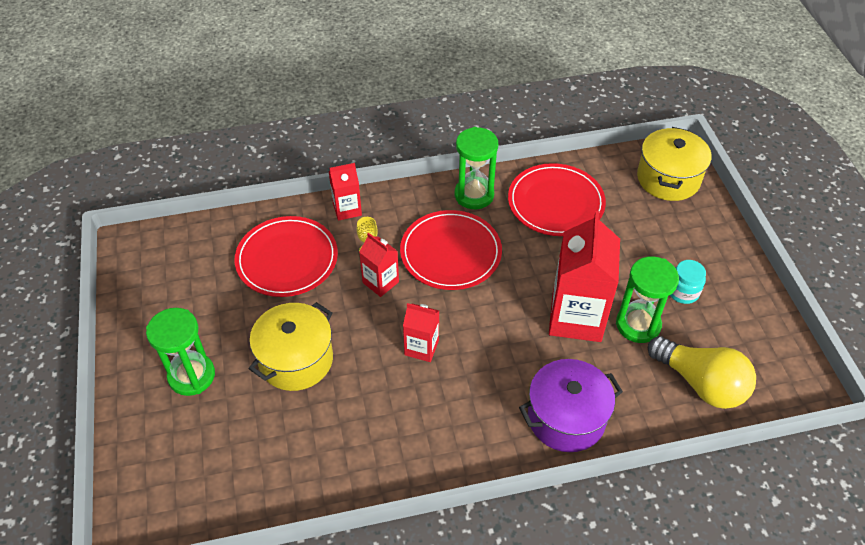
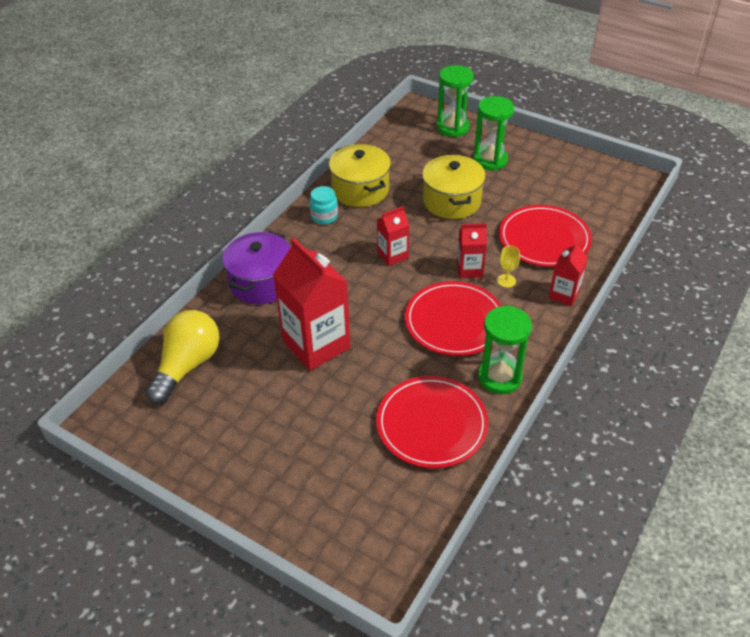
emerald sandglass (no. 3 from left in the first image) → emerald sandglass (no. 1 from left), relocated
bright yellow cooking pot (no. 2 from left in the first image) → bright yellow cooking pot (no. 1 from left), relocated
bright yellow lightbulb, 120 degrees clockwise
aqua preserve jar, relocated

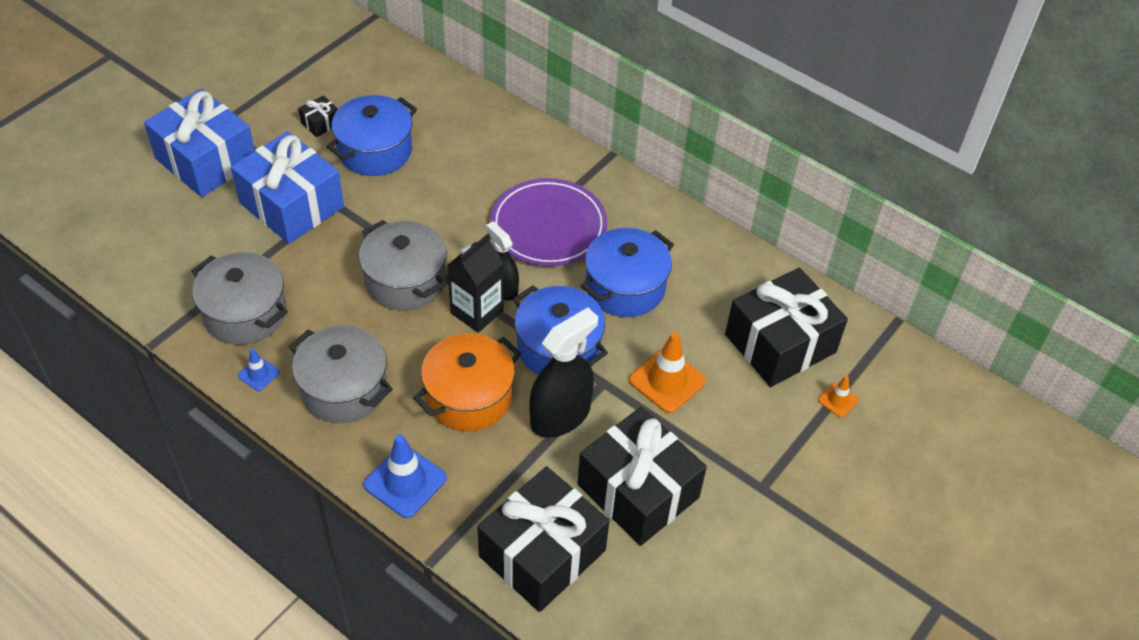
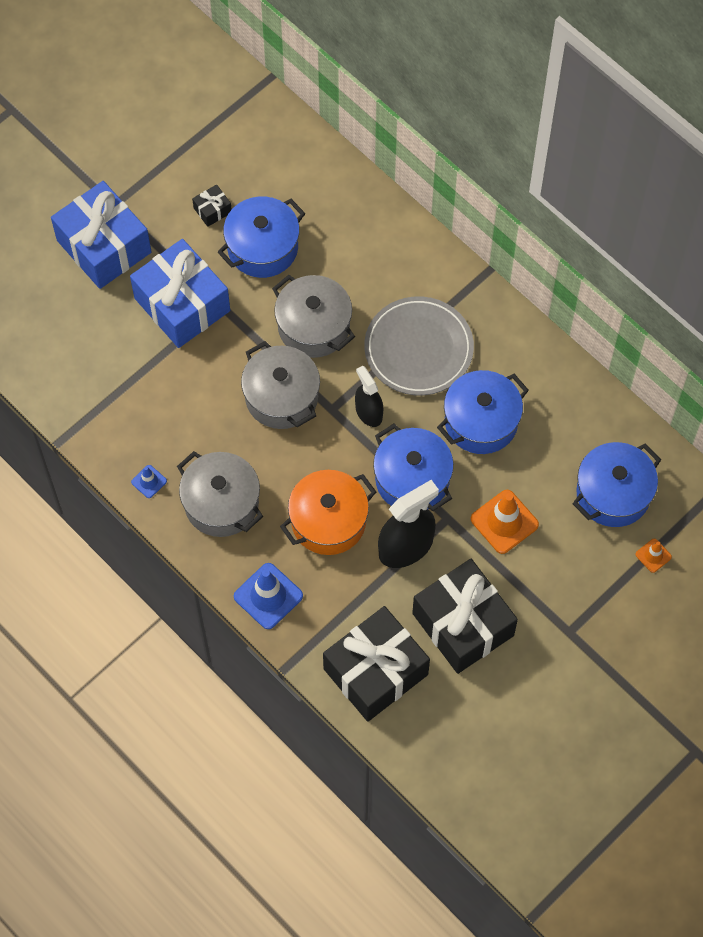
gray cooking pot (no. 1 from left in the first image) → gray cooking pot (no. 3 from left), relocated
black juice carton → -
royal purple dinner plate → gray dinner plate
black present (no. 4 from left) → royal blue cooking pot (no. 4 from left)

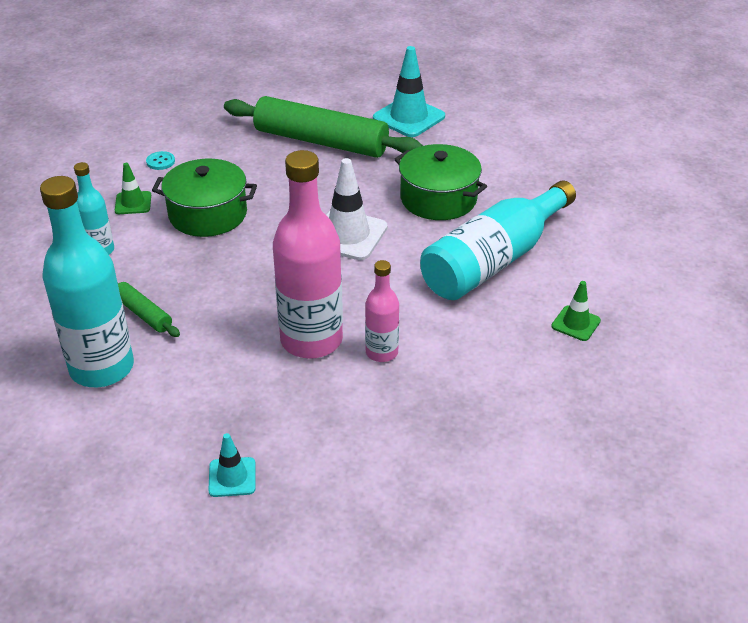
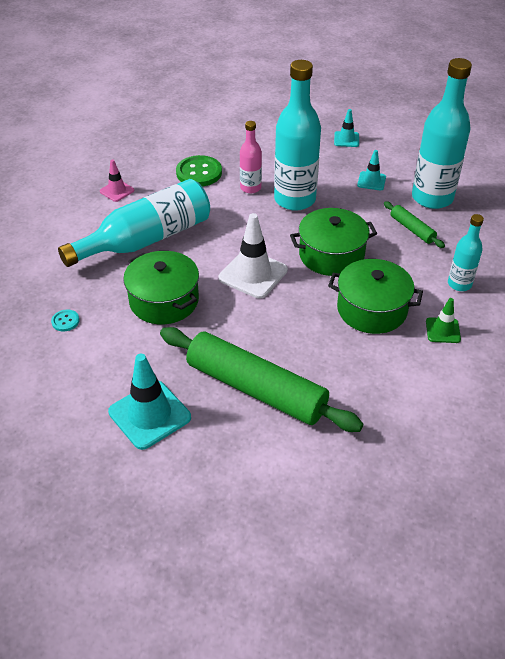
aqua shirt button, relocated
pink bottle (no. 1 from left) → aqua bottle (no. 2 from left)
emerald road cone (no. 2 from left) → pink road cone
- → emerald shirt button
- → emerald cooking pot (no. 2 from left)
- → aqua road cone (no. 3 from left)

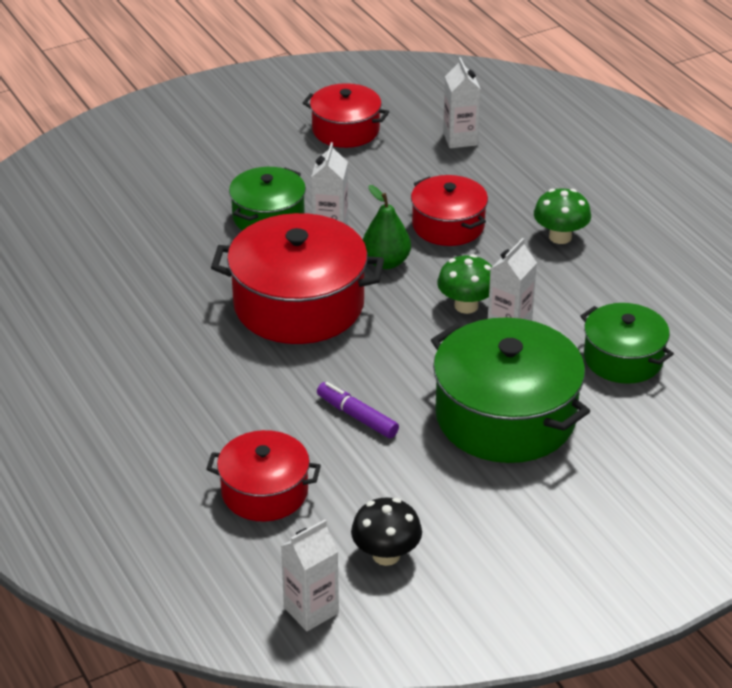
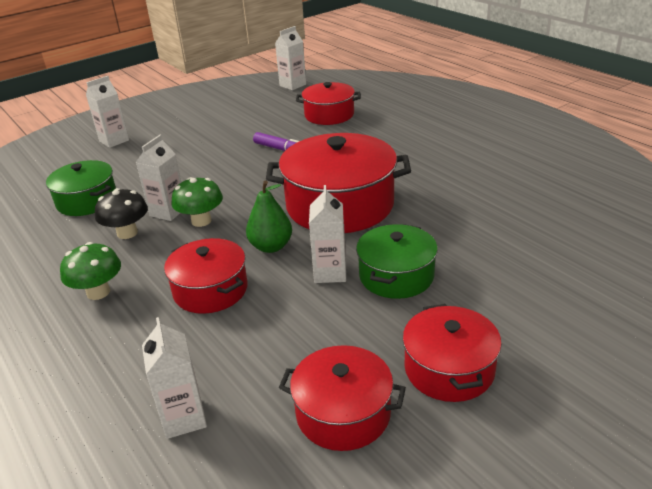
black mushroom, relocated
emerald cooking pot (no. 2 from left) → -
- → white juice carton (no. 1 from left)
- → red cooking pot (no. 5 from left)

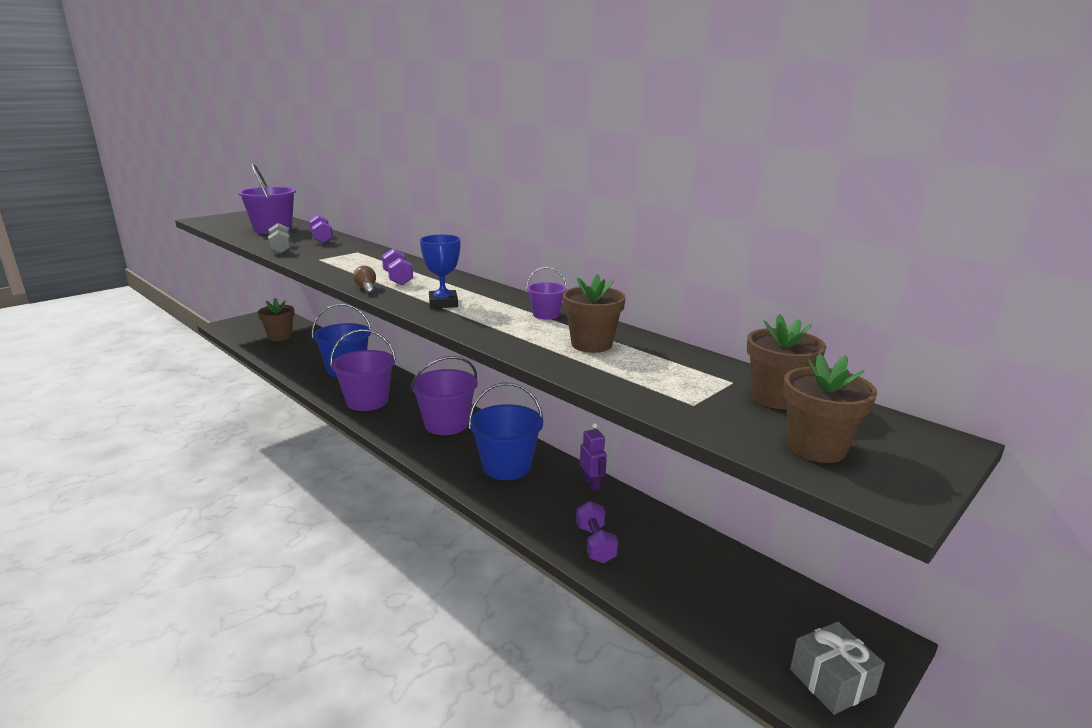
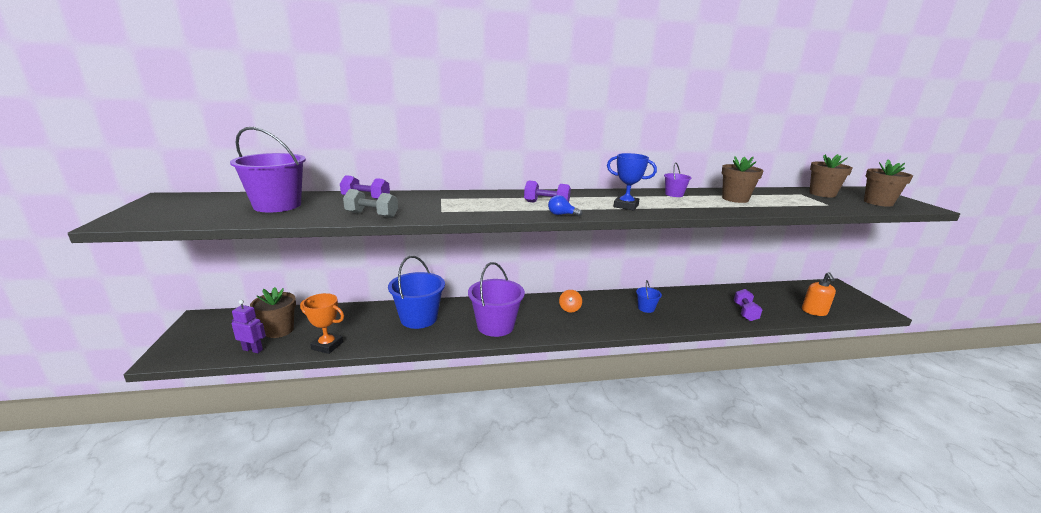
russet lightbulb → royal blue lightbulb
royal purple bucket (no. 3 from left) → orange spinning top
royal blue bucket (no. 2 from left), x0.49
royal purple dumbbell (no. 3 from left), 75 degrees clockwise
royal purple toy robot, relocated
gray present → -
- → orange award cup
- → orange soap dispenser

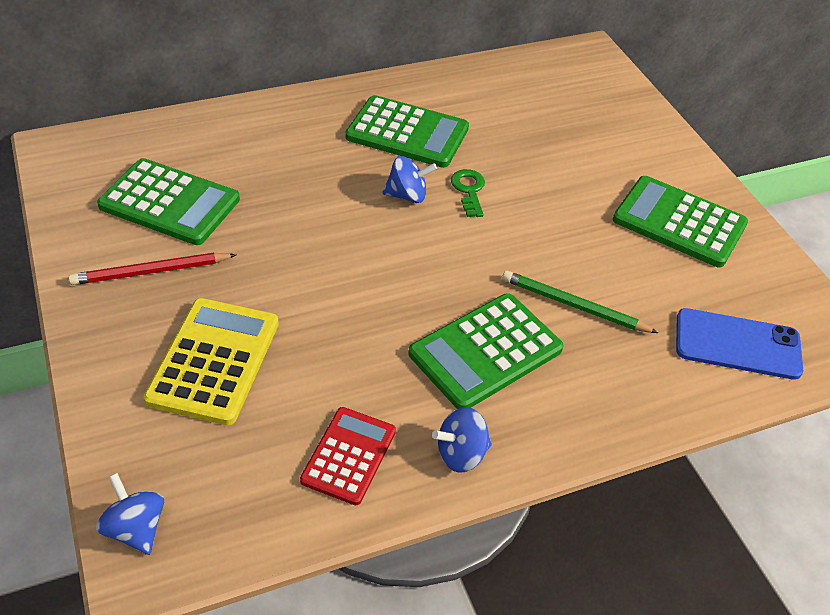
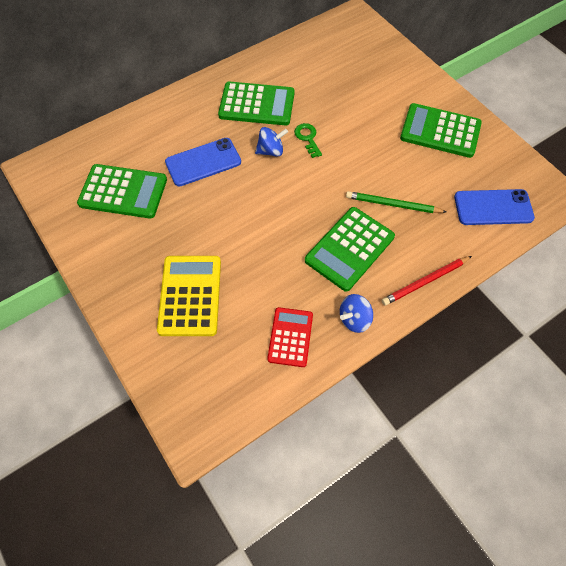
red wooden pencil, relocated
royal blue spinning top (no. 1 from left) → -
- → royal blue smartphone (no. 1 from left)

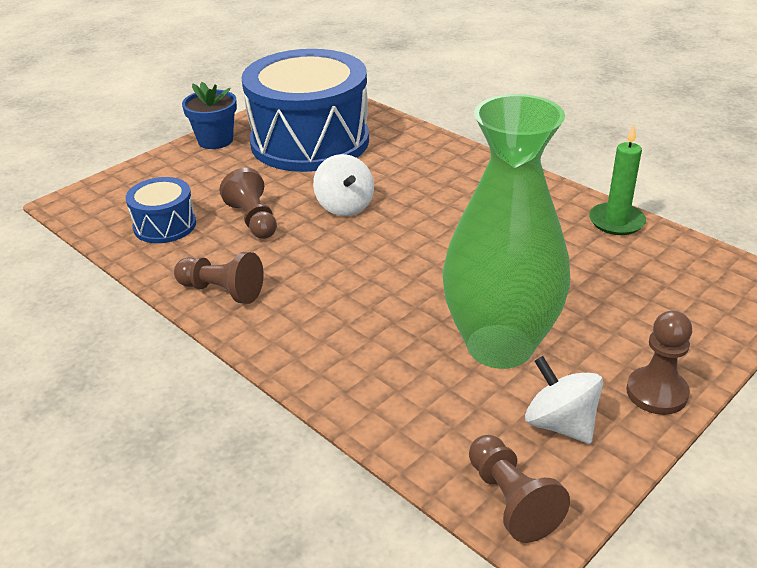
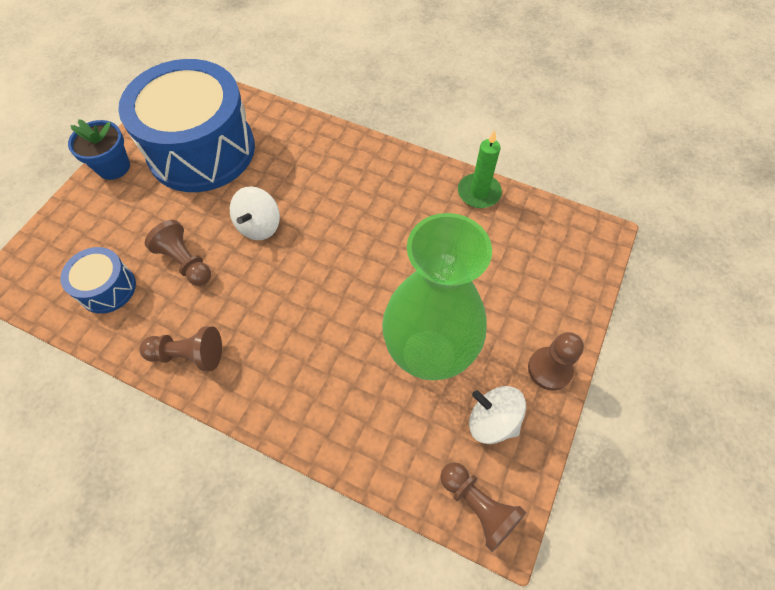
white spinning top (no. 1 from left), 60 degrees clockwise

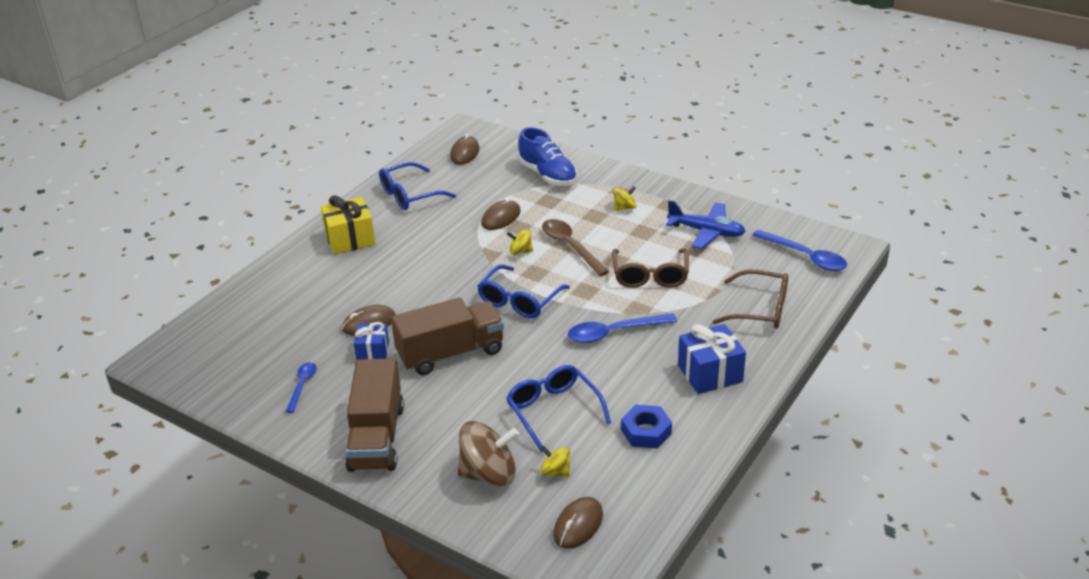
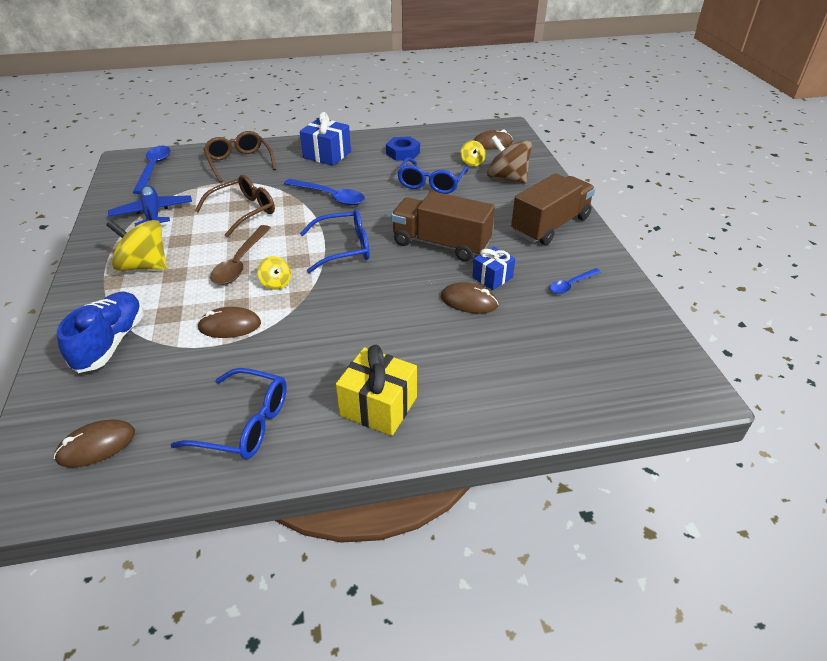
bright yellow spinning top (no. 3 from left in the first image) → bright yellow spinning top (no. 1 from left), x1.95

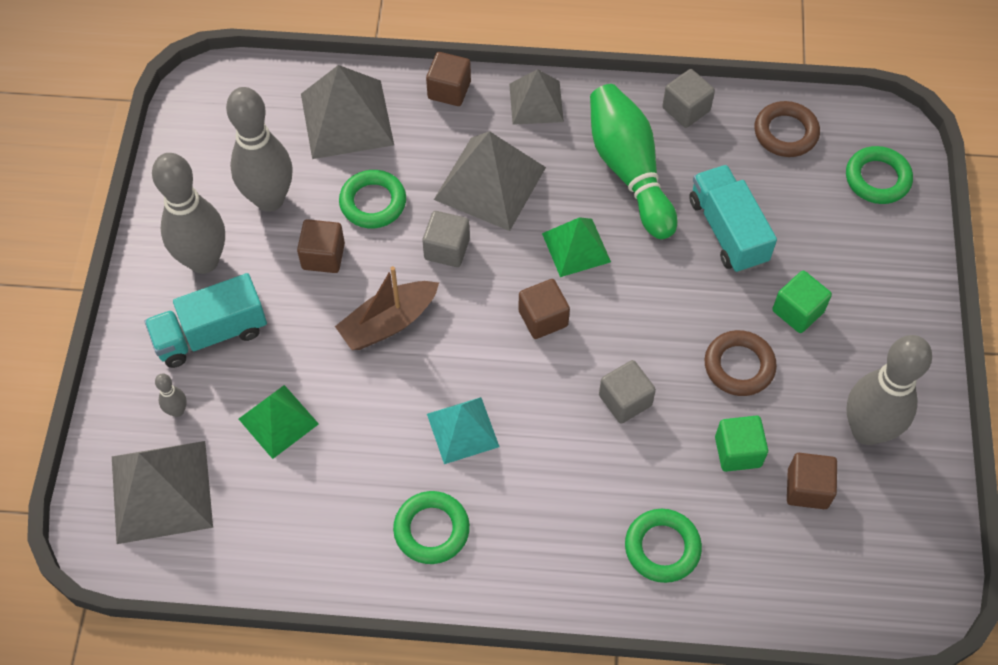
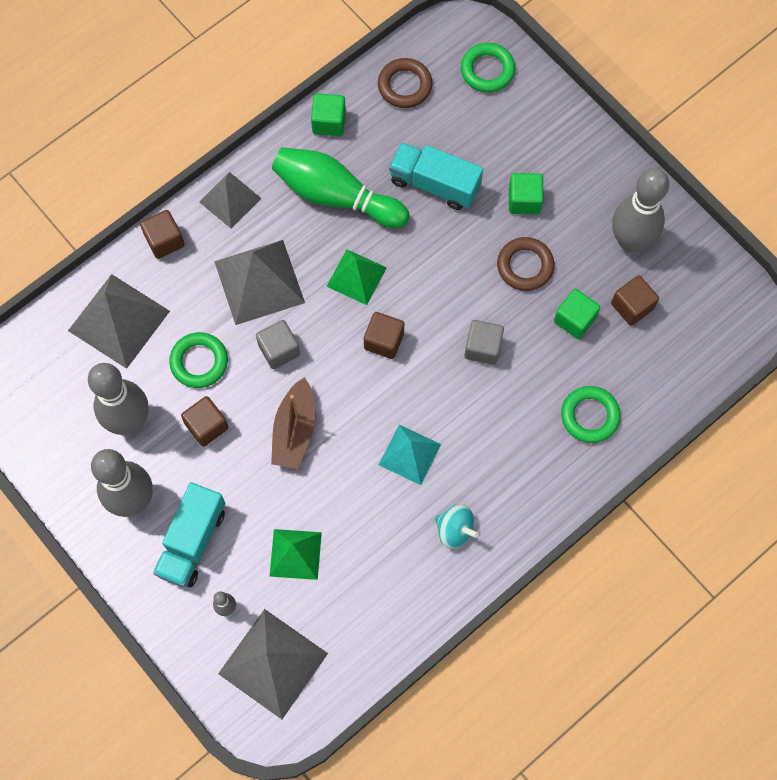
emerald hoop (no. 2 from left) → aqua spinning top
gray block (no. 3 from left) → emerald block (no. 1 from left)

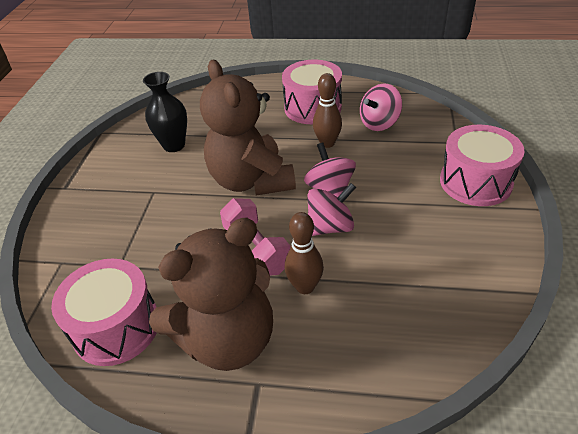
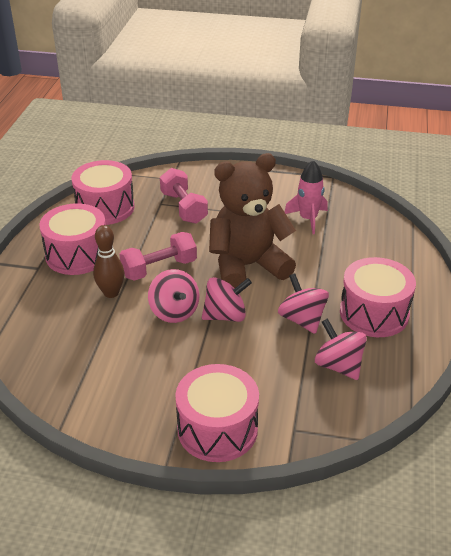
black tall vase → pink rocket
russet teddy bear (no. 1 from left) → pink drum (no. 1 from left)
russet bowling pin (no. 2 from left) → pink spinning top (no. 3 from left)
- → pink dumbbell (no. 2 from left)

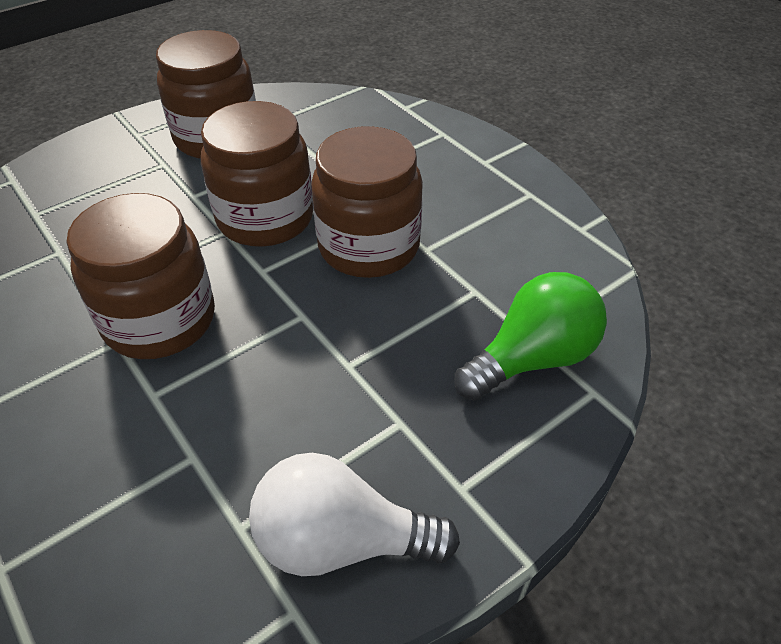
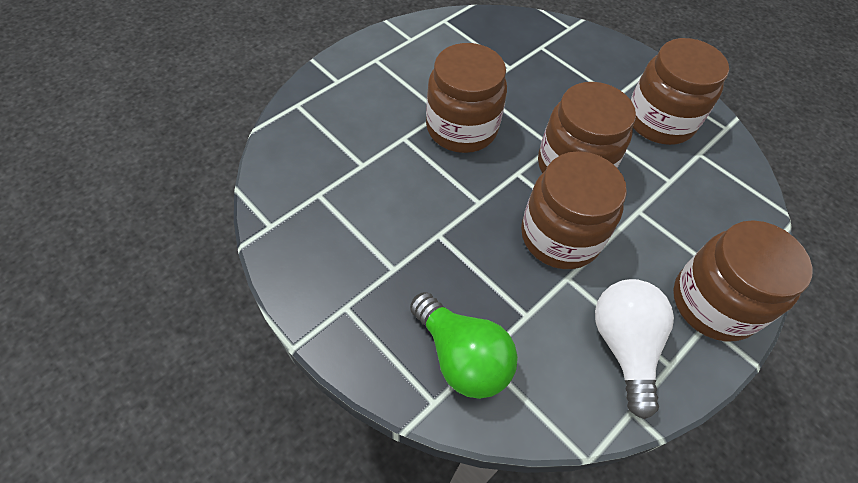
white lightbulb, relocated
- → russet preserve jar (no. 5 from left)

